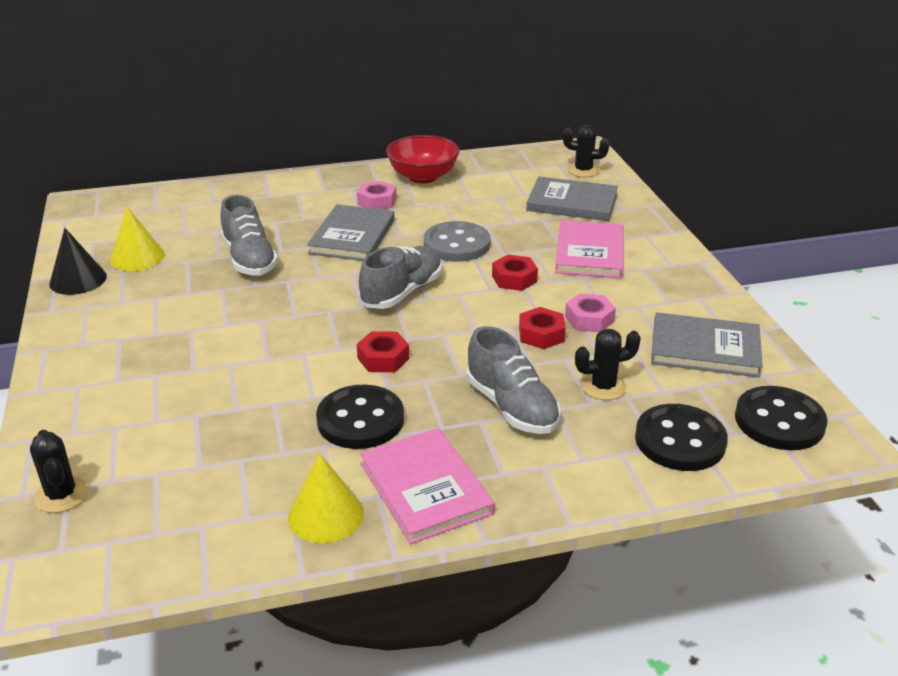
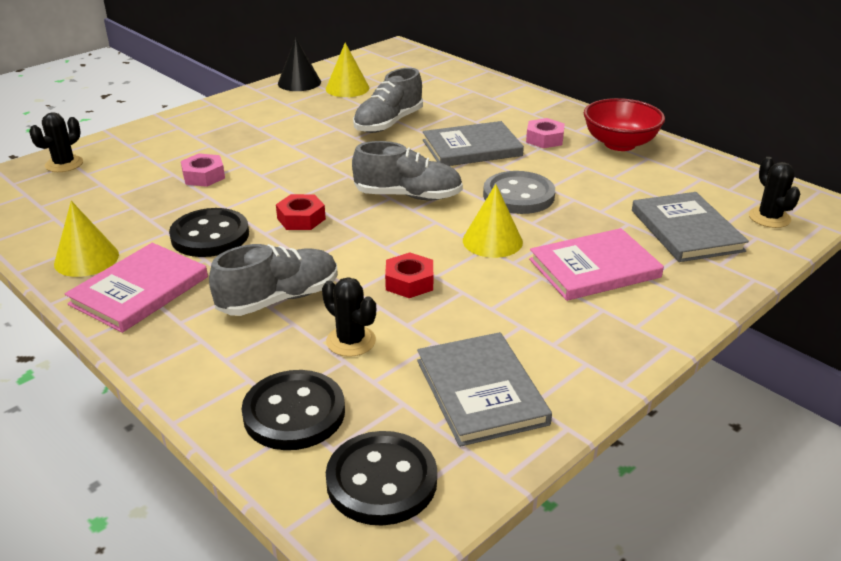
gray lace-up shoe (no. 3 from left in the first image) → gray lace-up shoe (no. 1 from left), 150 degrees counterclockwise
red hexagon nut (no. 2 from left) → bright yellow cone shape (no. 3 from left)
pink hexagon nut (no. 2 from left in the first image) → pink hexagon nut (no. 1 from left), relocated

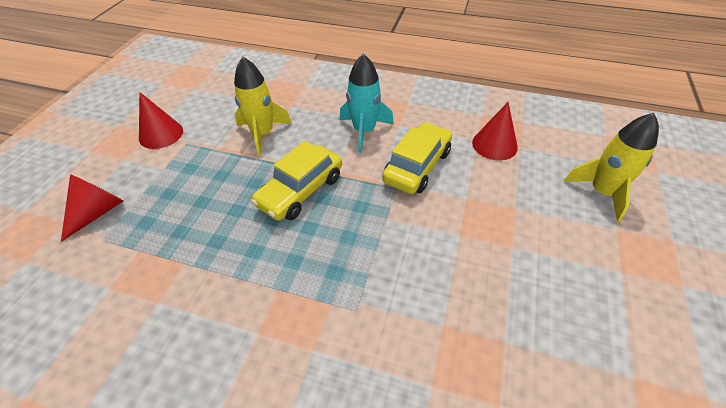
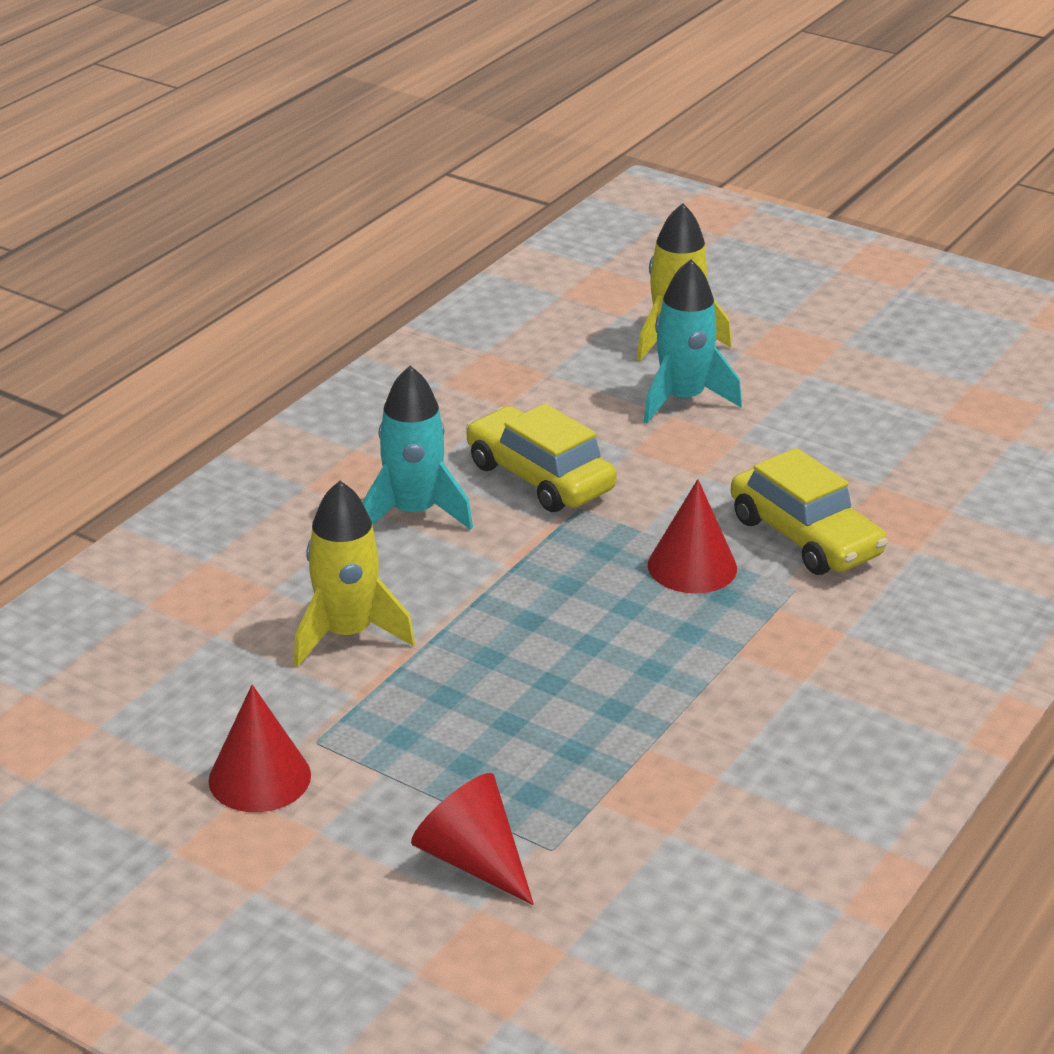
bright yellow automobile (no. 1 from left in the first image) → bright yellow automobile (no. 2 from left), relocated
red cone shape (no. 3 from left), relocated
- → aqua rocket (no. 2 from left)

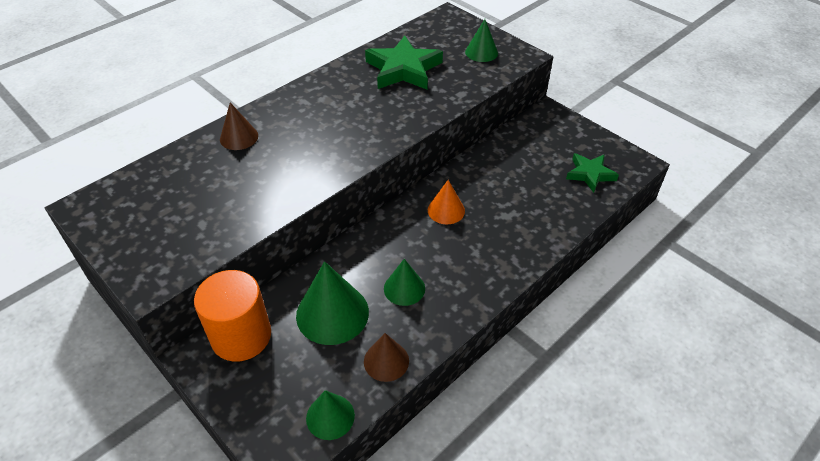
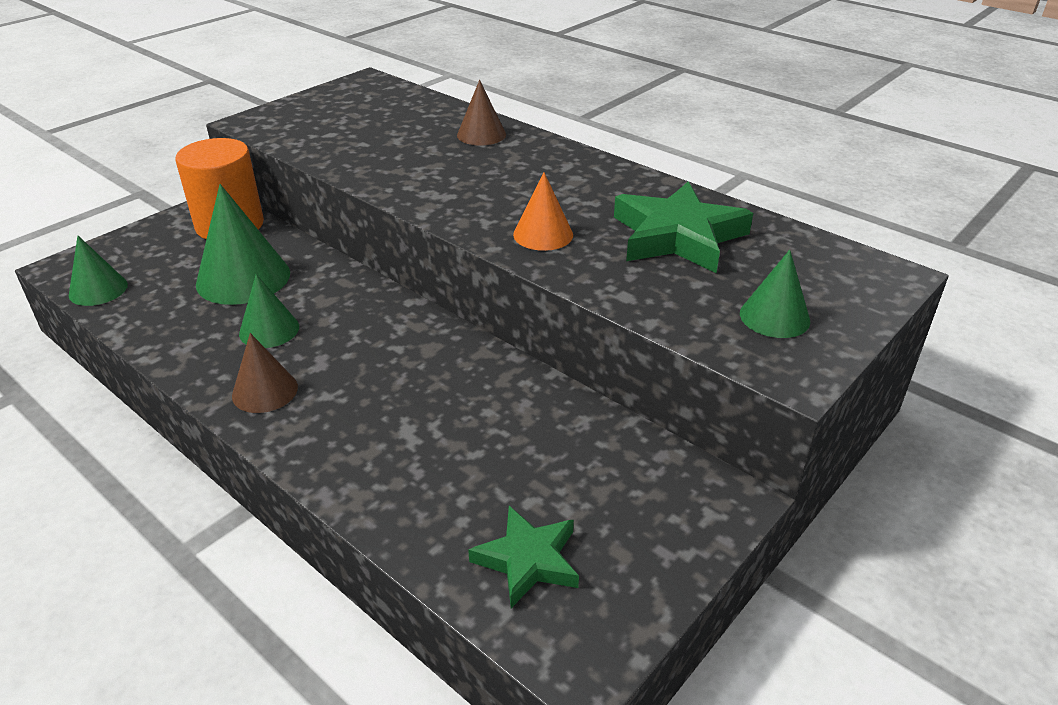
russet cone shape (no. 2 from left in the first image) → russet cone shape (no. 1 from left), relocated
orange cone shape, relocated

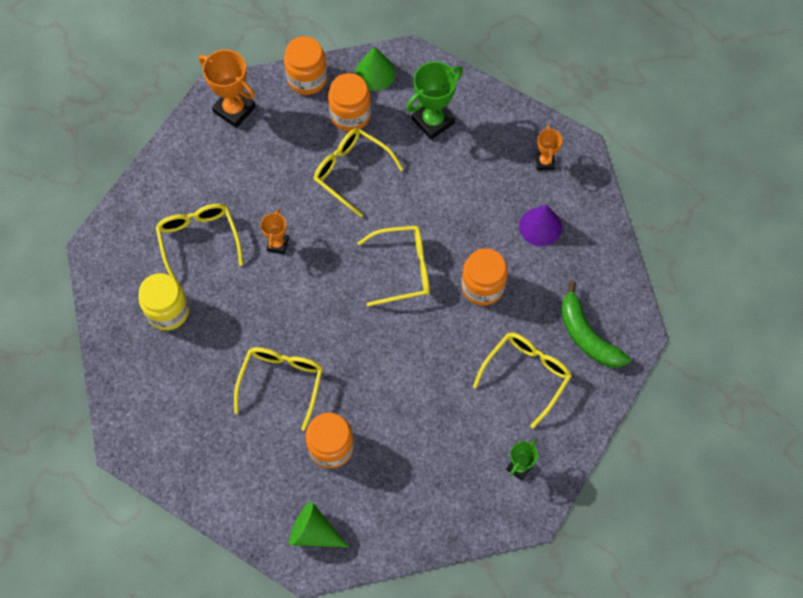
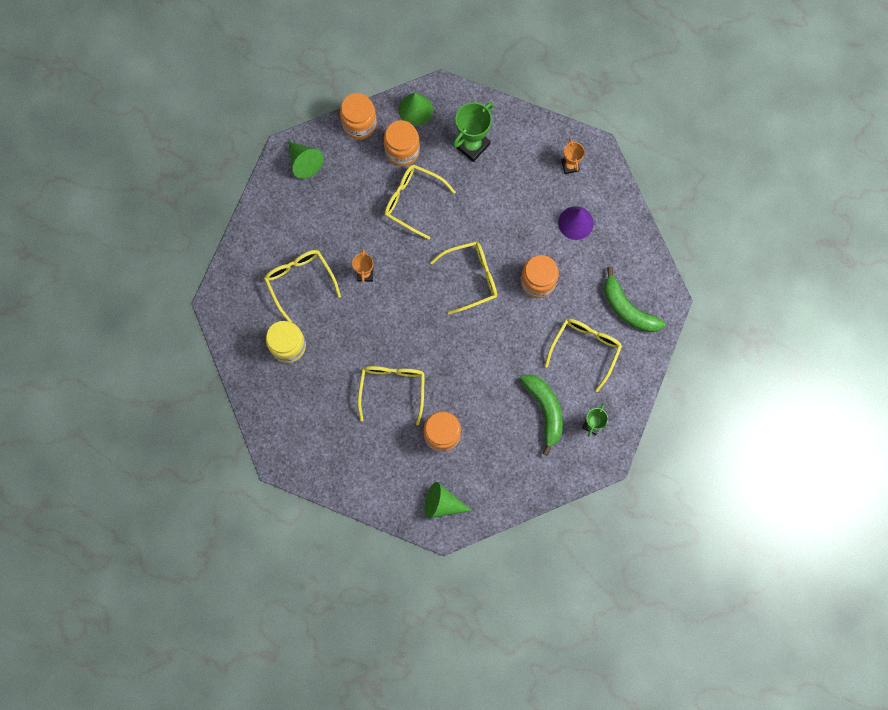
orange award cup (no. 1 from left) → emerald cone shape (no. 1 from left)
- → emerald toy banana (no. 1 from left)

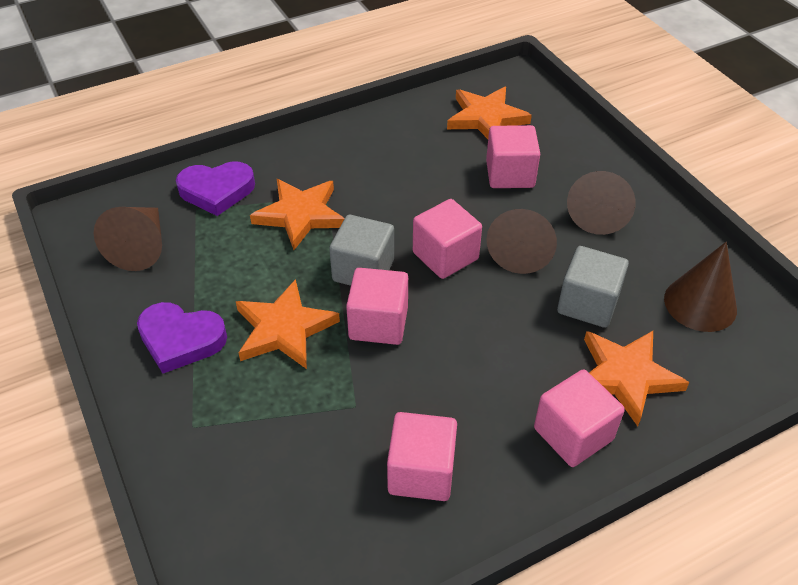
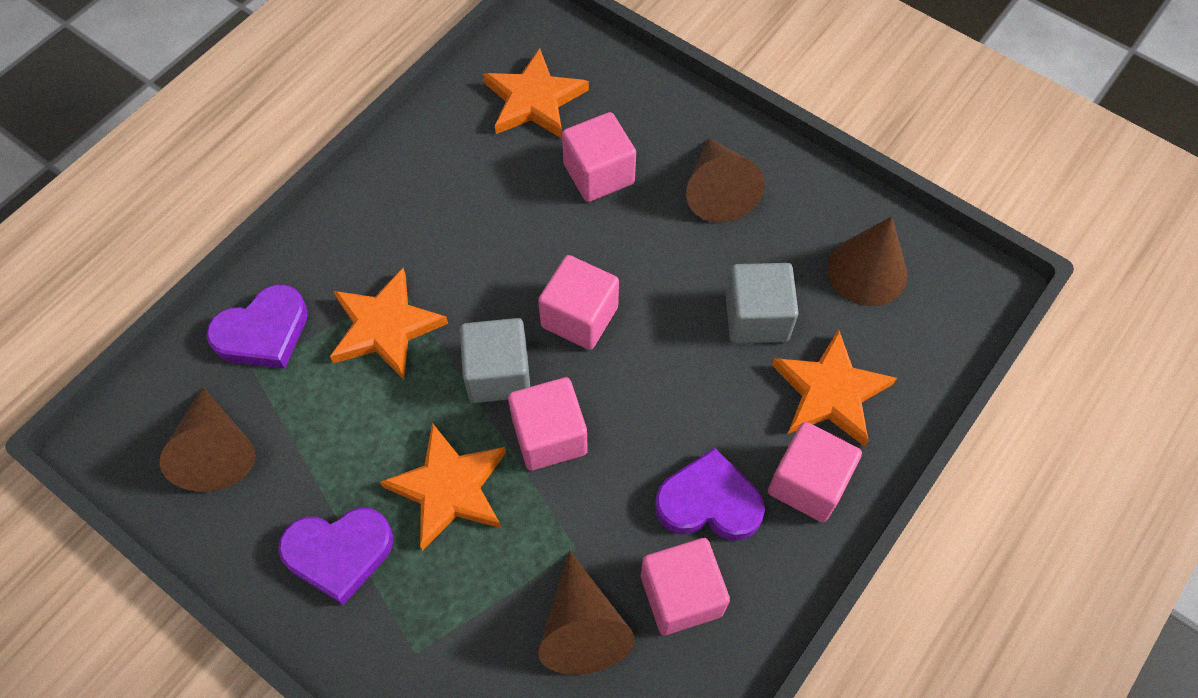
russet cone shape (no. 2 from left), relocated
- → royal purple heart (no. 3 from left)

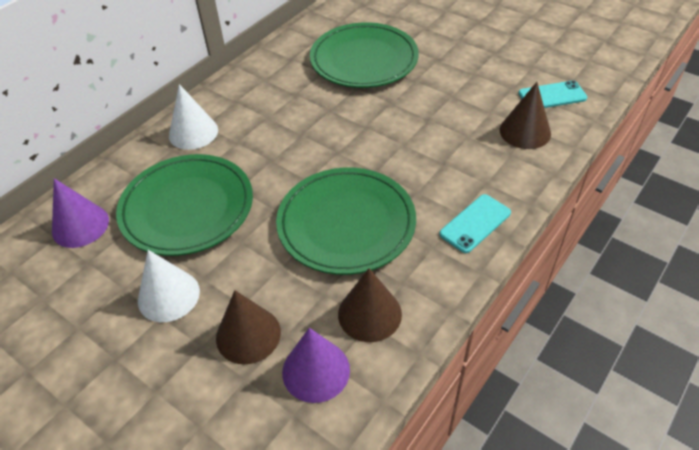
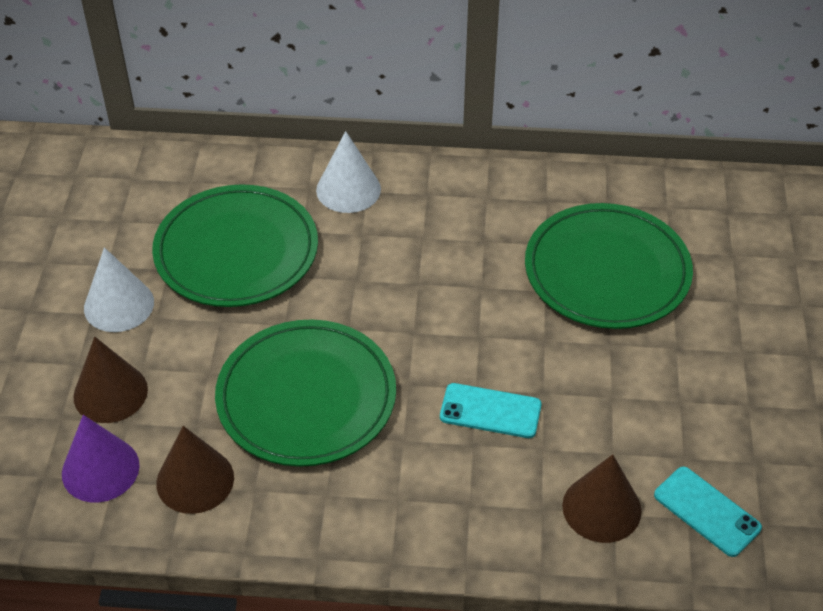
royal purple cone shape (no. 1 from left) → -
aqua smartphone (no. 1 from left), relocated

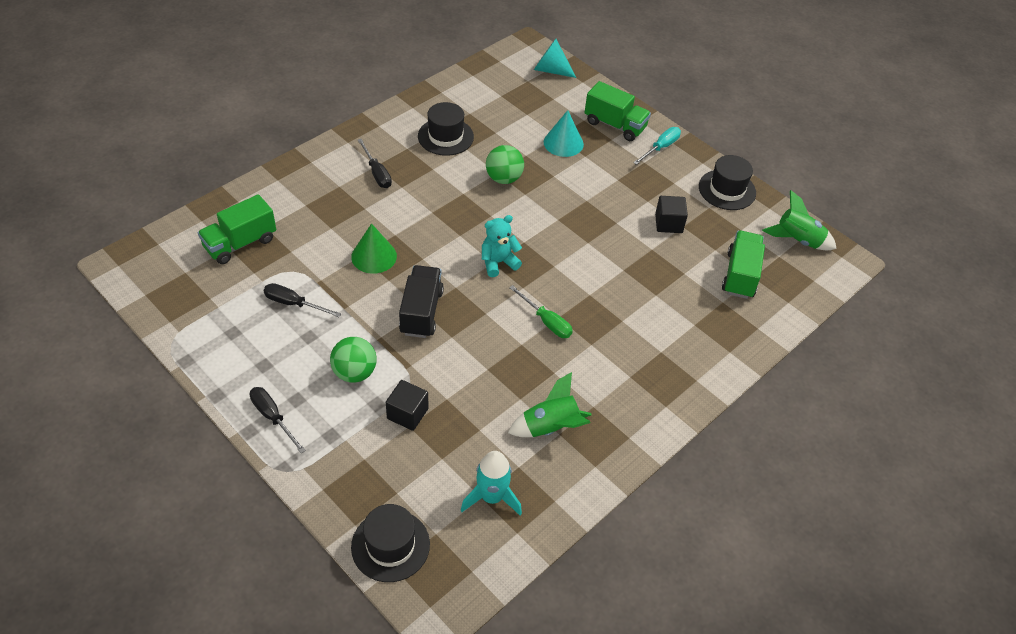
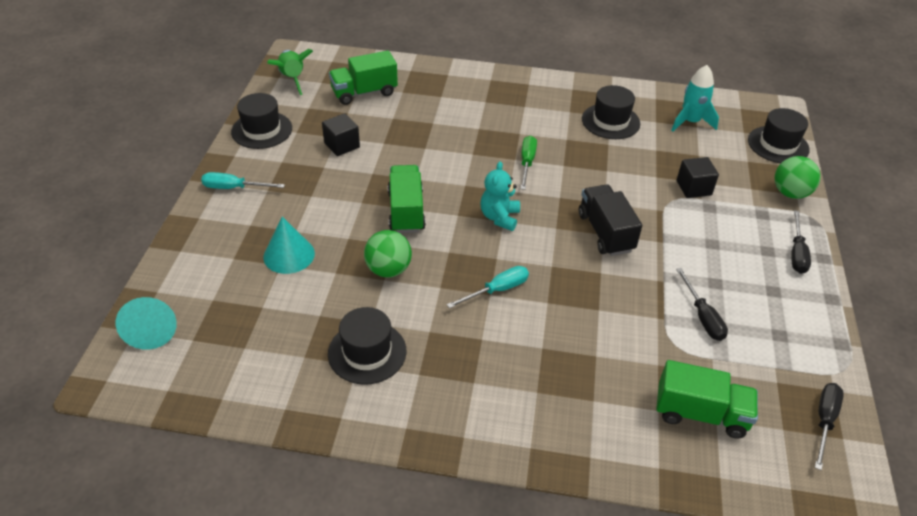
emerald sphere (no. 1 from left in the first image) → emerald sphere (no. 2 from left), relocated
emerald cone shape → -
black flat screwdriver (no. 3 from left), relocated
black lorry, 105 degrees clockwise
aqua teddy bear, 75 degrees clockwise
emerald rocket (no. 1 from left) → black top hat (no. 3 from left)
emerald lorry (no. 2 from left), relocated
- → aqua flat screwdriver (no. 2 from left)

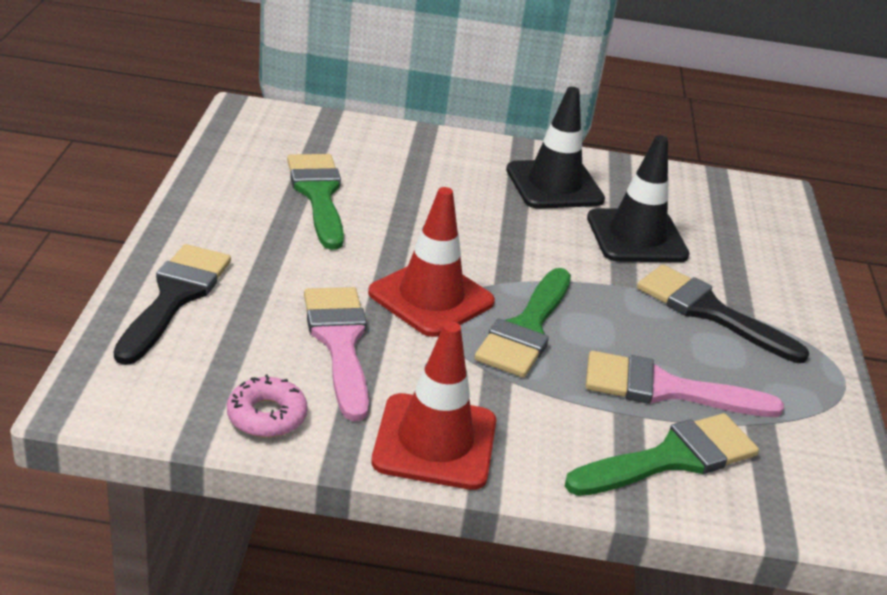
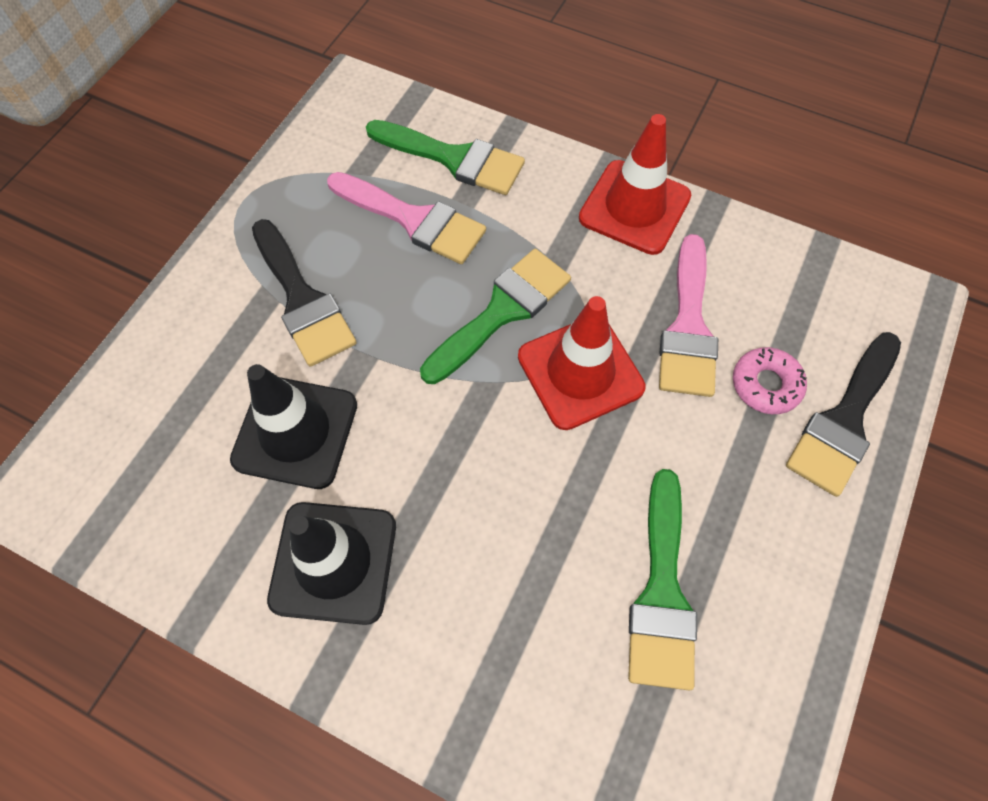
pink donut, relocated
emerald brush (no. 3 from left in the first image) → emerald brush (no. 1 from left), 150 degrees counterclockwise

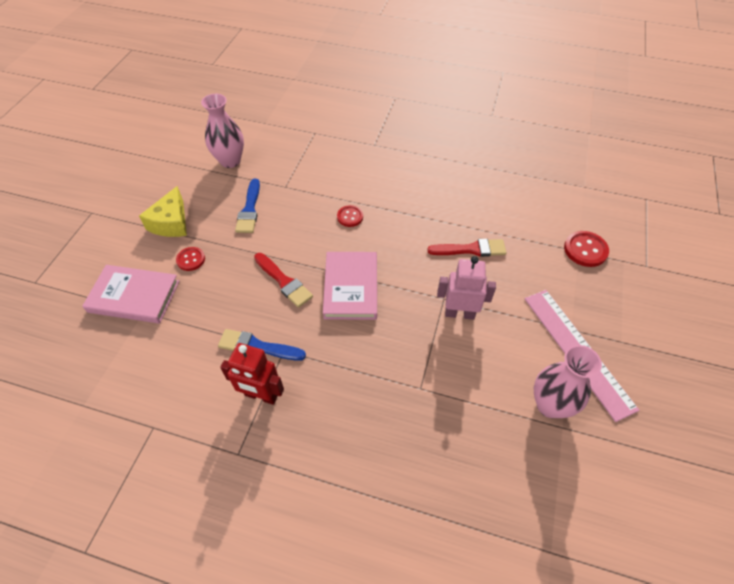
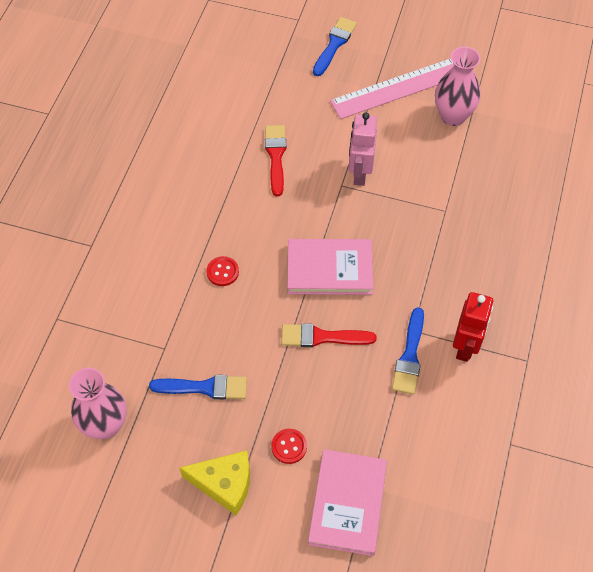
red brush (no. 1 from left in the first image) → red brush (no. 2 from left), 135 degrees counterclockwise
red shirt button (no. 3 from left) → -
- → royal blue brush (no. 2 from left)

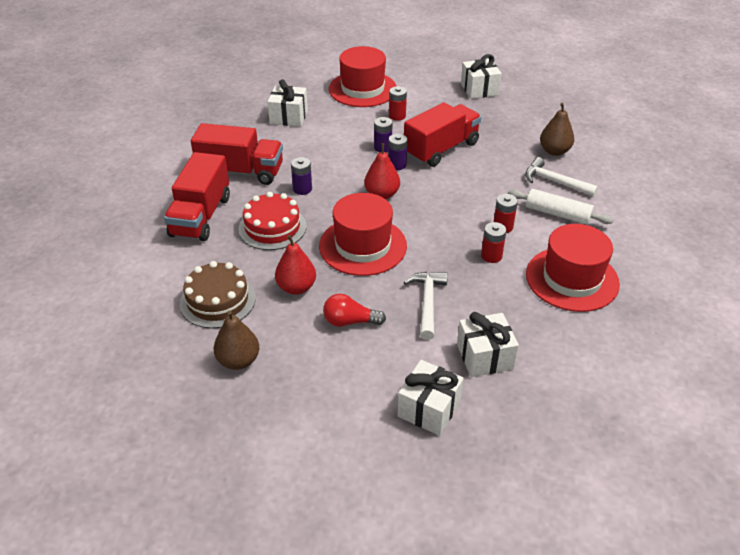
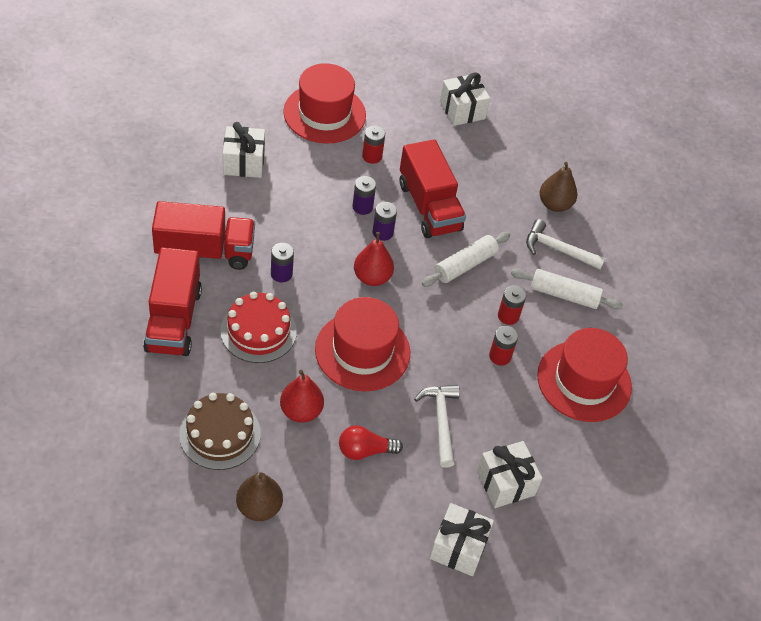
red lorry (no. 3 from left), 120 degrees clockwise
- → white rolling pin (no. 1 from left)

